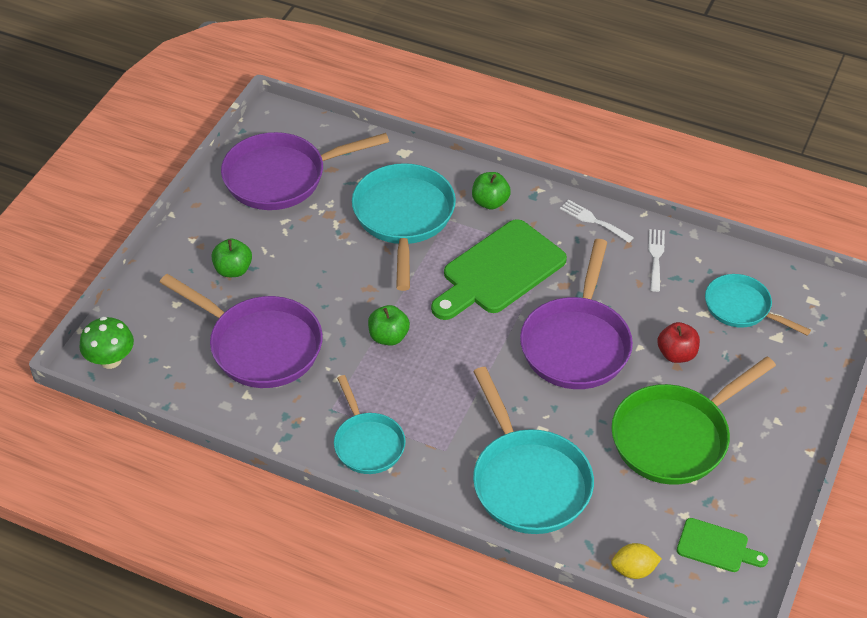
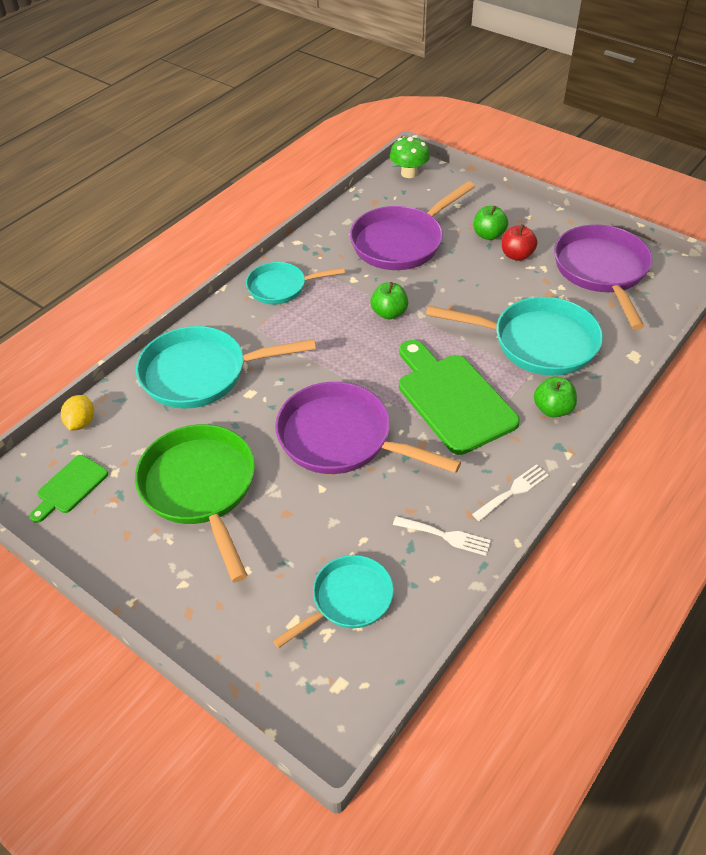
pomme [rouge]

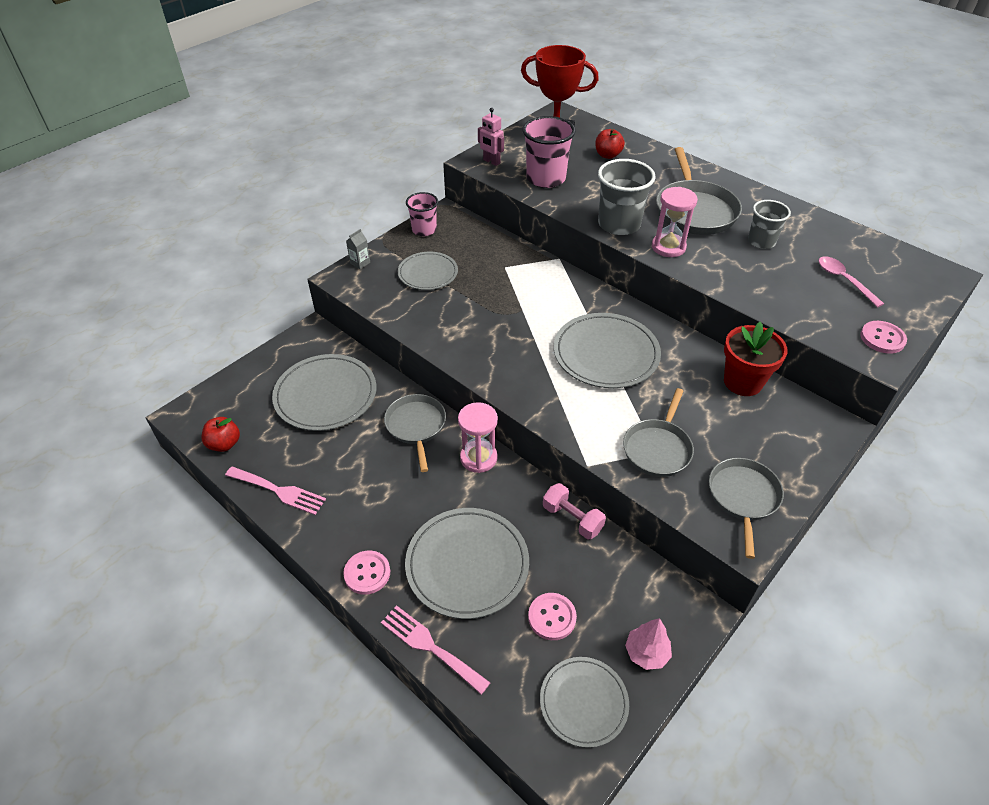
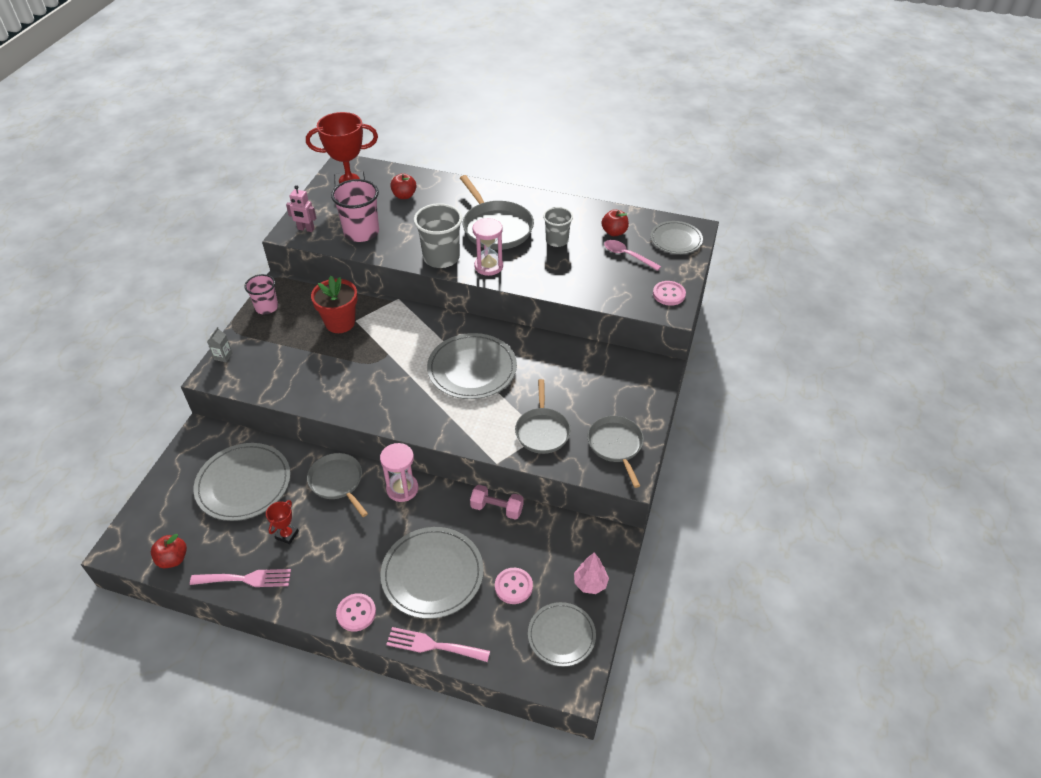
trophée [rouge] (1st from left)
pot de fleurs [rouge]
pomme [rouge] (3rd from left)
assiette [gris] (5th from left)

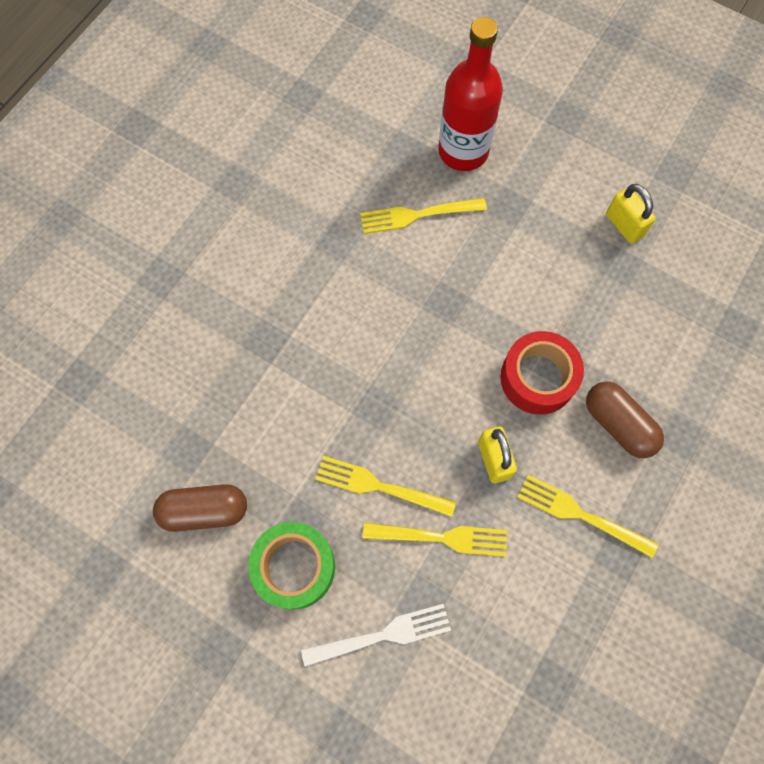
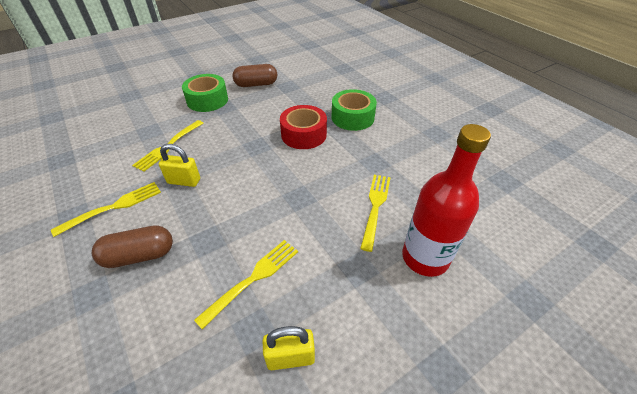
fourchette [jaune] (3rd from left)
gélule [marron] (2nd from left)
ruban adhésif [rouge]
ruban adhésif [vert] (2nd from left)
fourchette [blanc]

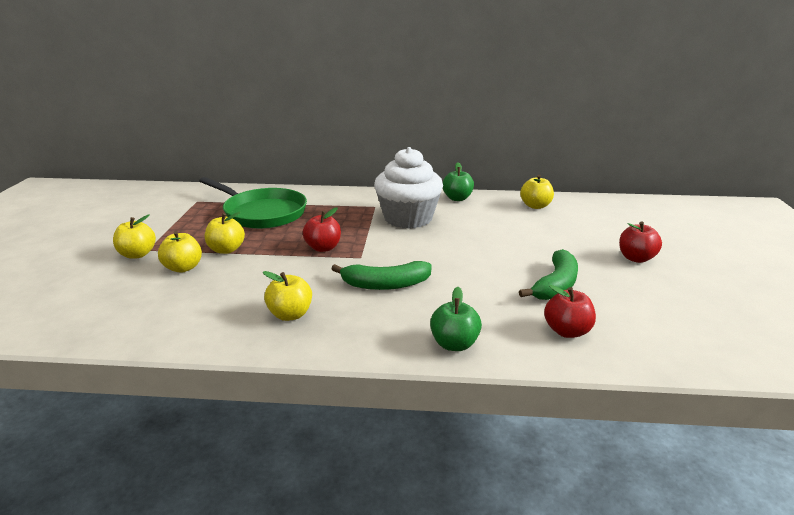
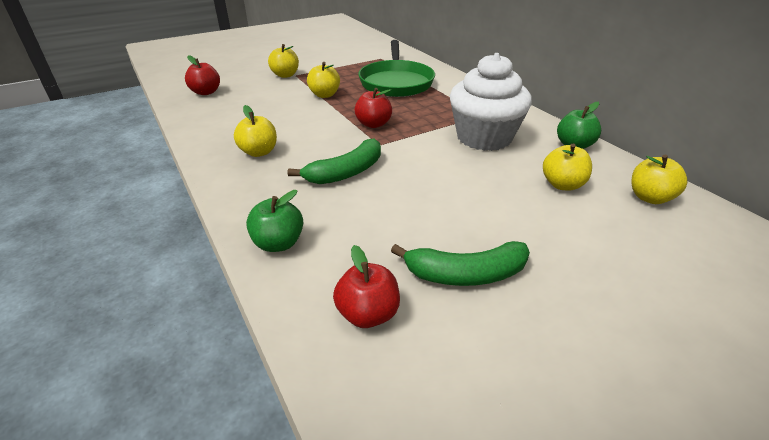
pomme [rouge] (1st from left)
banane [vert] (1st from left)
pomme [jaune] (4th from left)

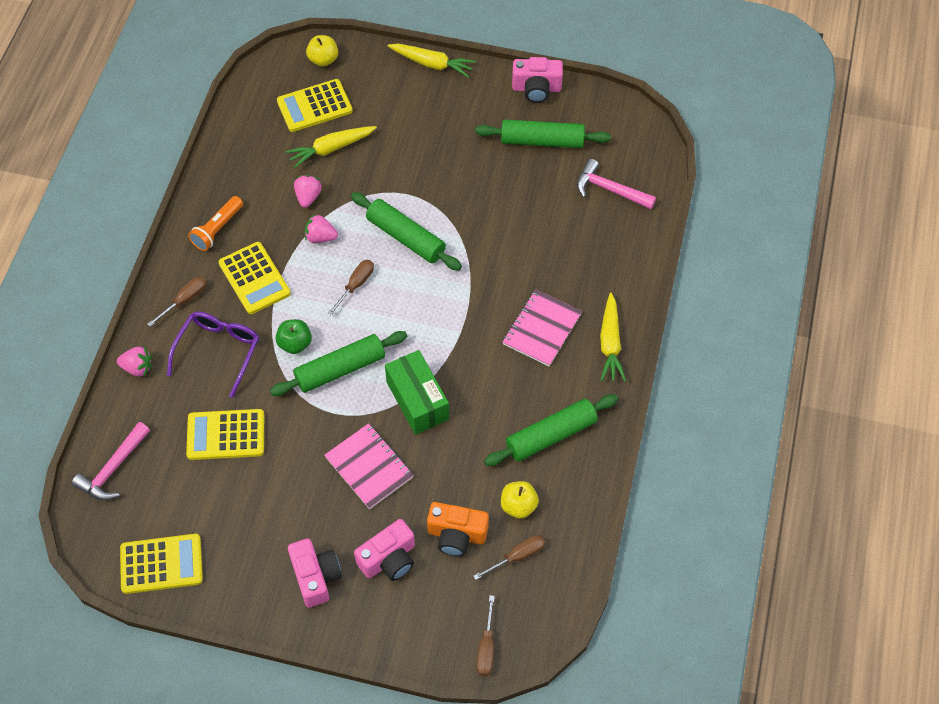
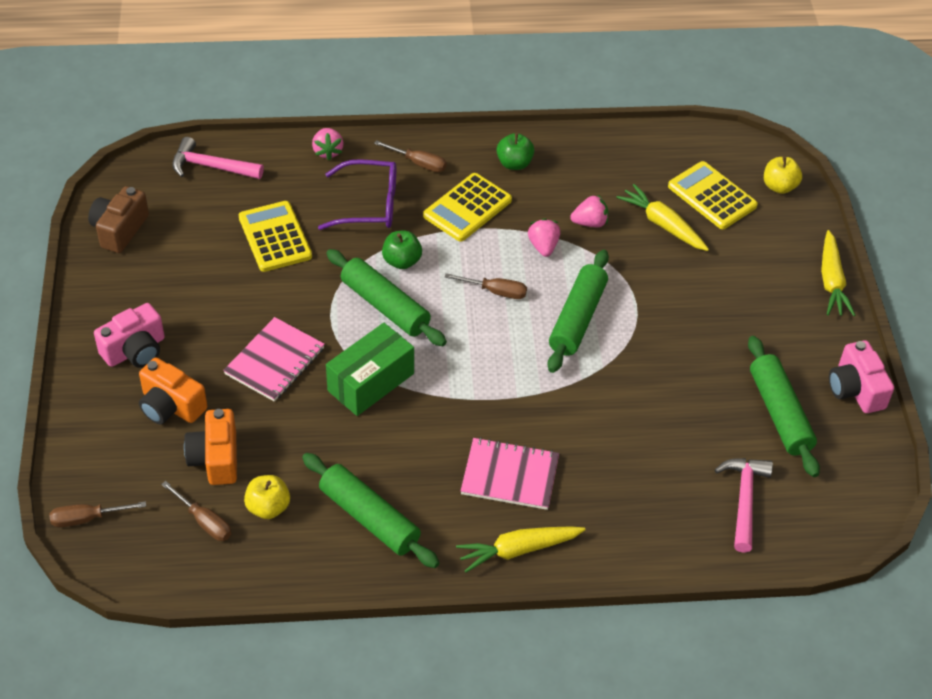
appareil photo [marron]
appareil photo [orange] (1st from left)
pomme [vert] (2nd from left)

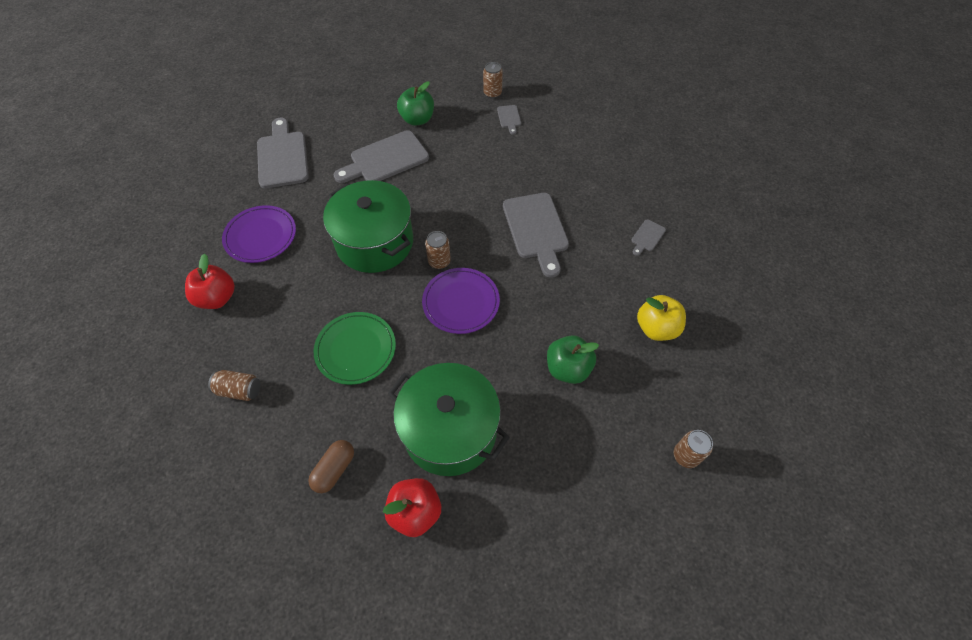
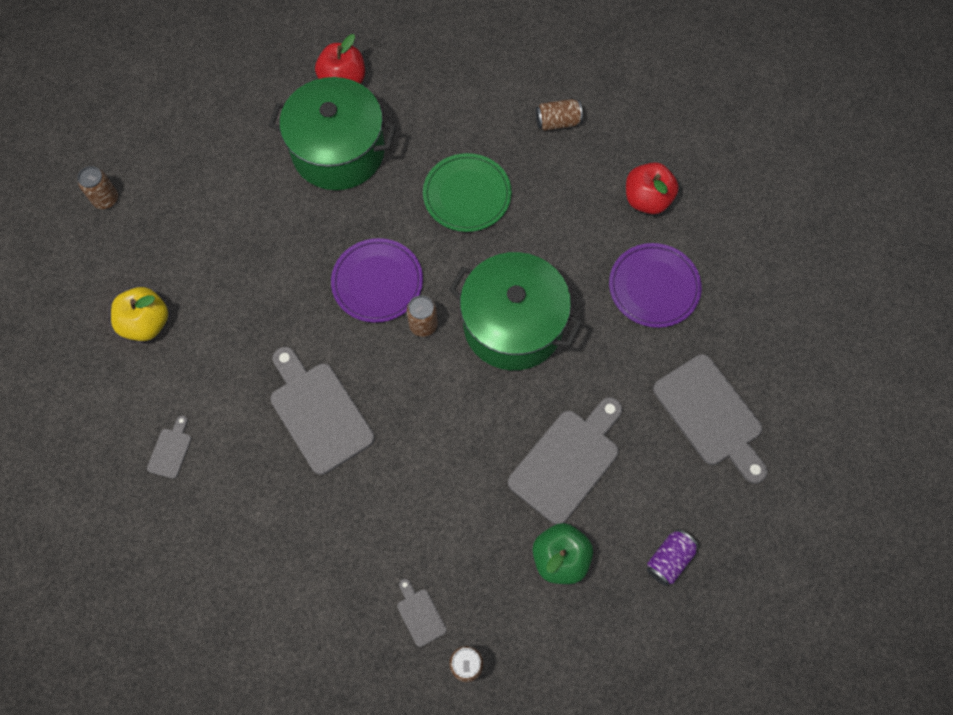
canette [violet]
gélule [marron]
pomme [vert] (2nd from left in the first image)

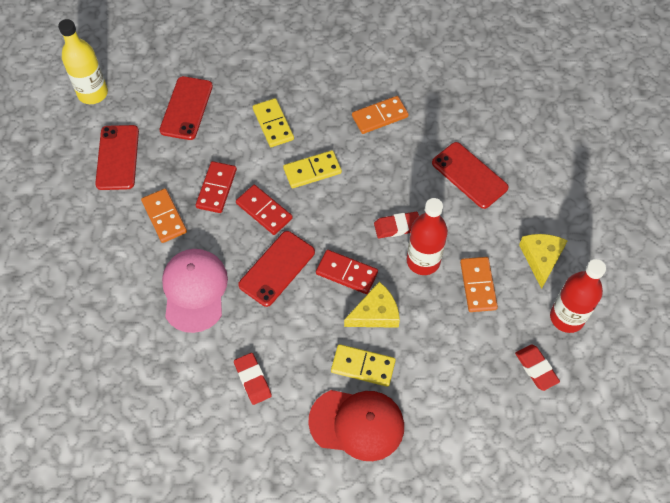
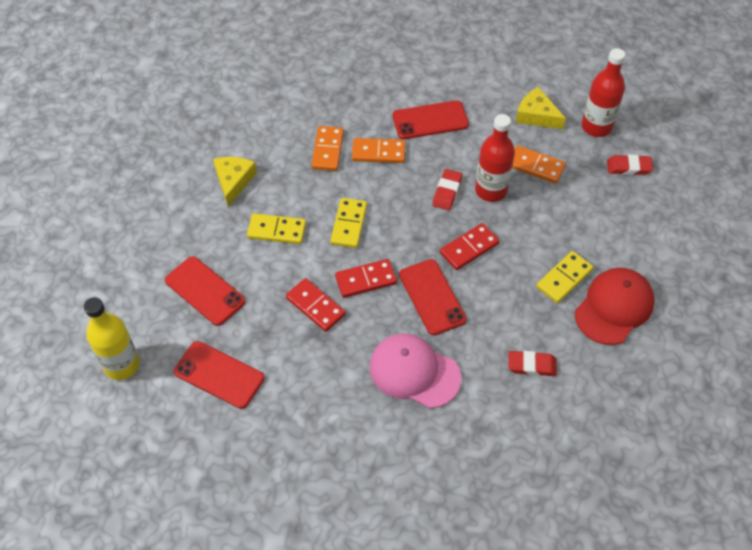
fromage [jaune] (1st from left)
domino [orange] (2nd from left)

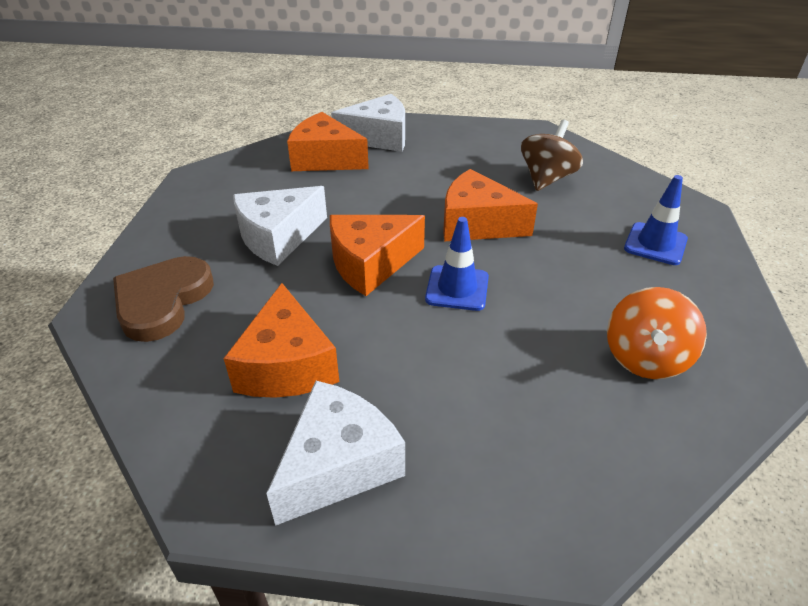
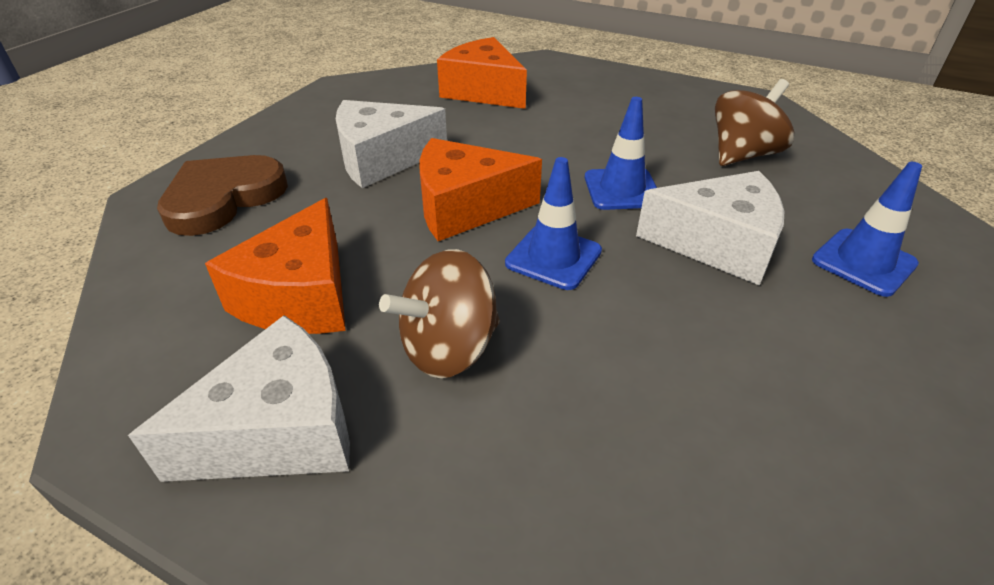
toupie [marron] (1st from left)
cône de chantier [bleu] (2nd from left)
fromage [blanc] (3rd from left)
toupie [orange]

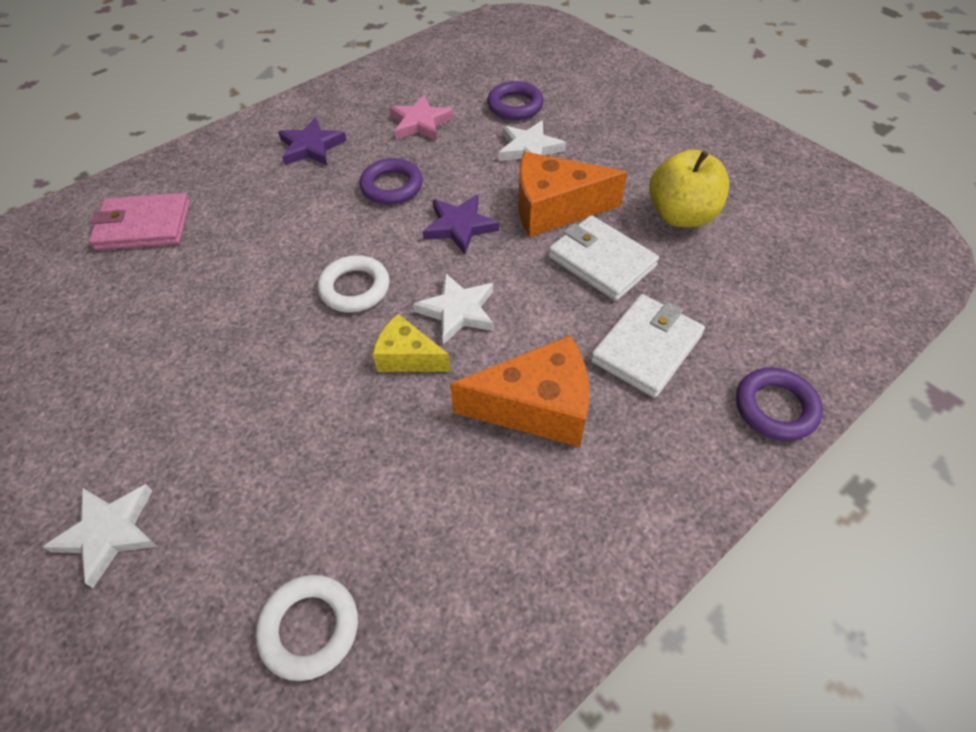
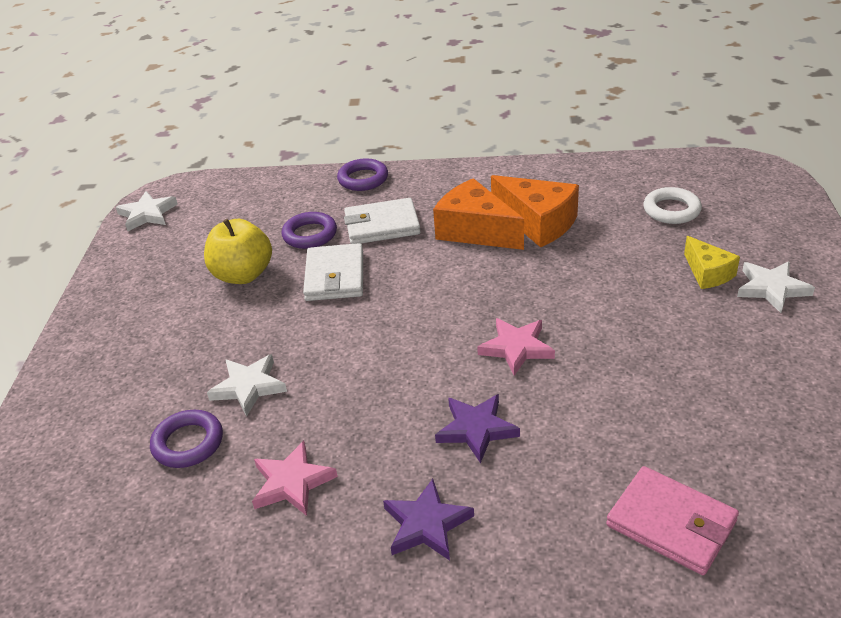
étoile [blanc] (1st from left)
anneau [violet] (2nd from left)
étoile [violet] (2nd from left)
étoile [rose] (2nd from left)
fromage [orange] (2nd from left)
fromage [jaune]

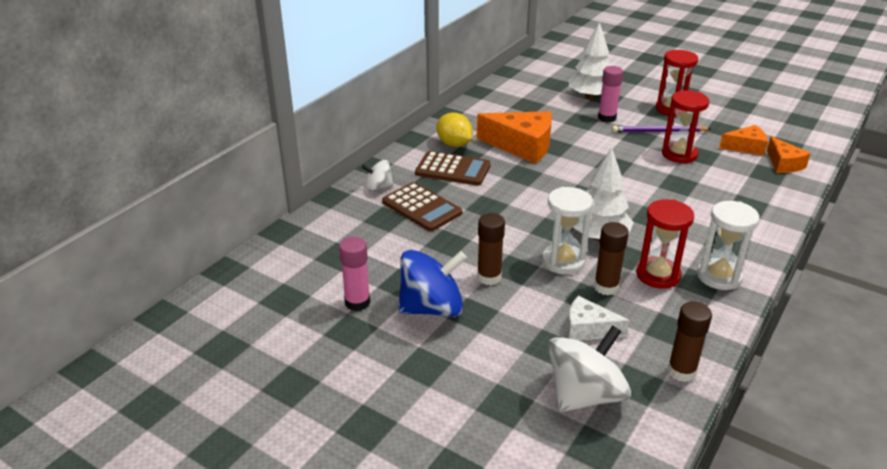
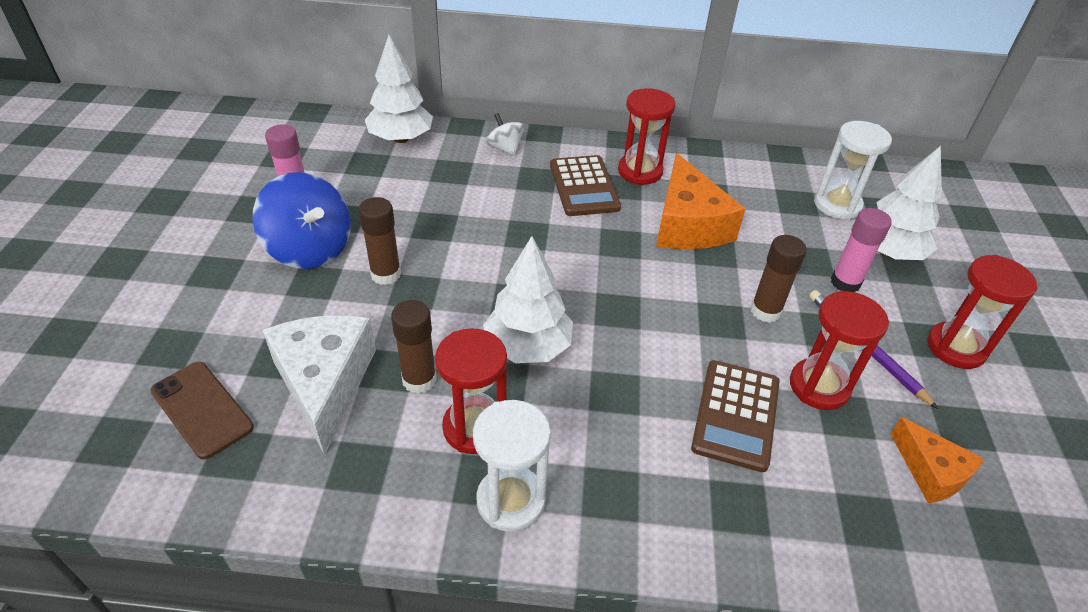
téléphone [marron]
fromage [blanc]
arbre [blanc] (1st from left)
sablier [rouge] (2nd from left)
calculatrice [marron] (2nd from left)
bâton de colle [marron] (3rd from left)
sablier [blanc] (2nd from left)
fromage [orange] (3rd from left in the first image)

